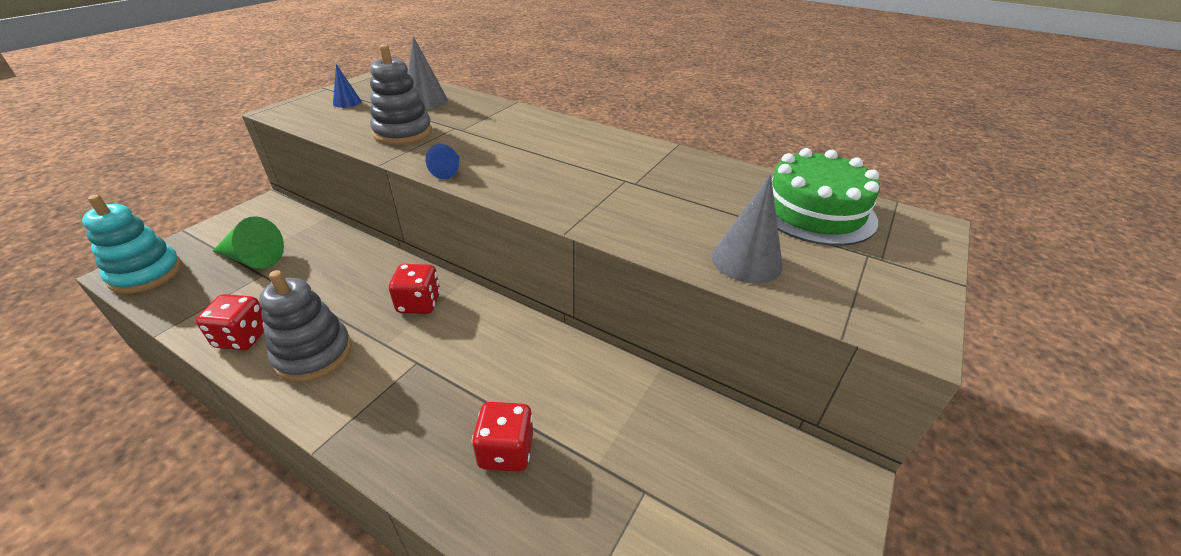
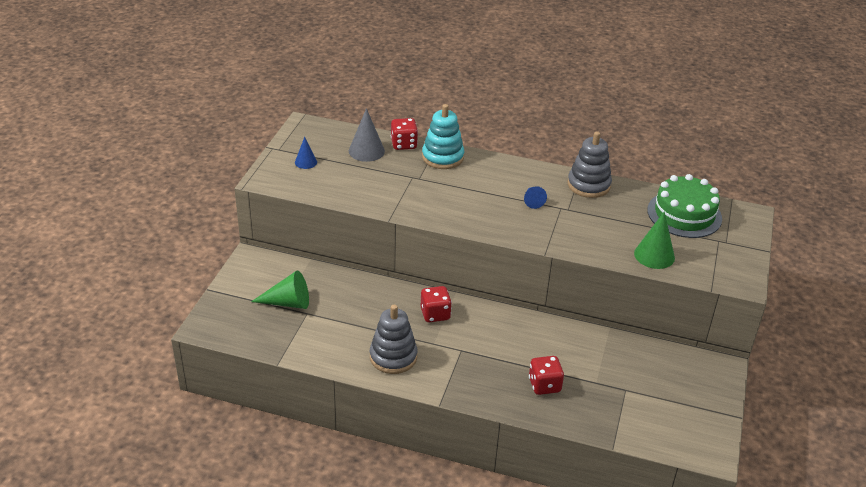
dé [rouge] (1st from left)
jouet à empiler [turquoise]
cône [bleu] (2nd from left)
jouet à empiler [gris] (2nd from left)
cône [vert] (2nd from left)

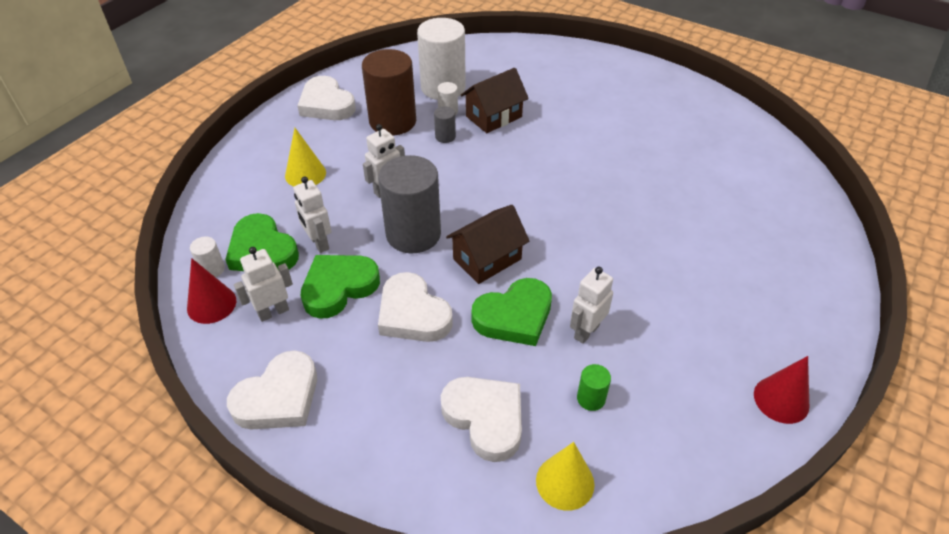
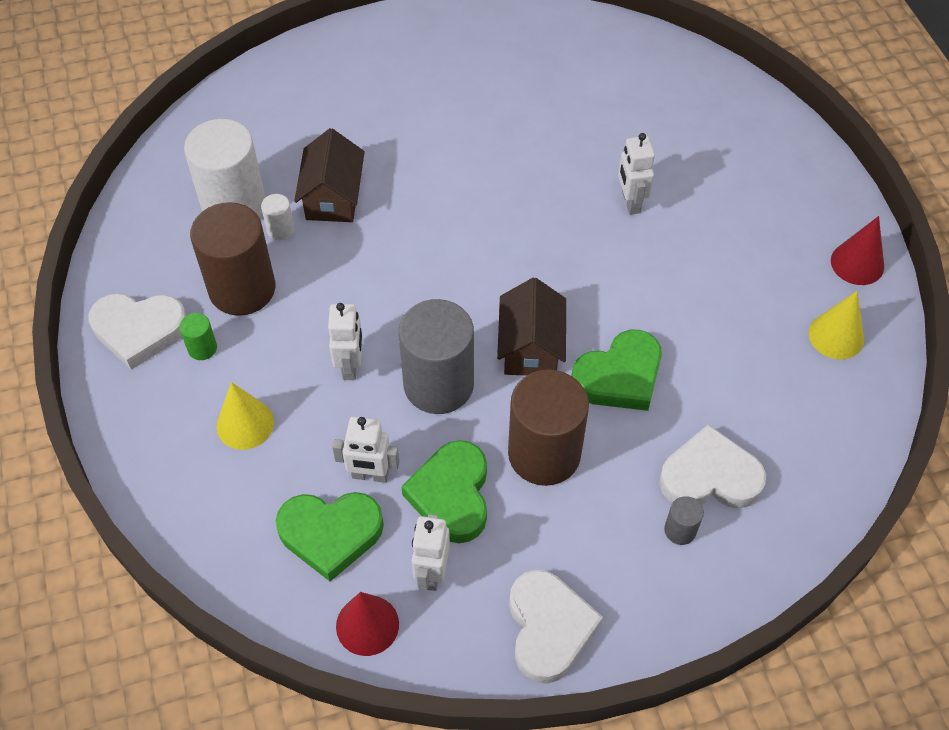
cylindre [vert]
cylindre [marron] (2nd from left)
cœur [vert] (3rd from left)
robot [blanc] (4th from left)
cylindre [gris] (2nd from left)
cône [jaune] (2nd from left)
cylindre [blanc] (1st from left in the first image)

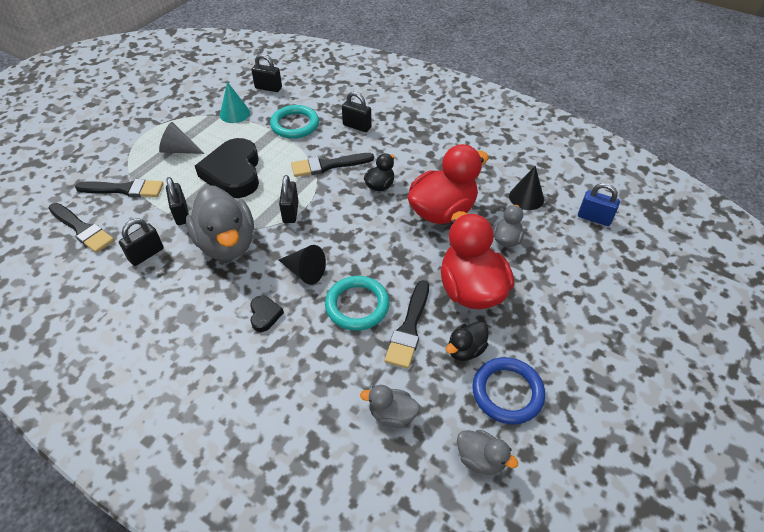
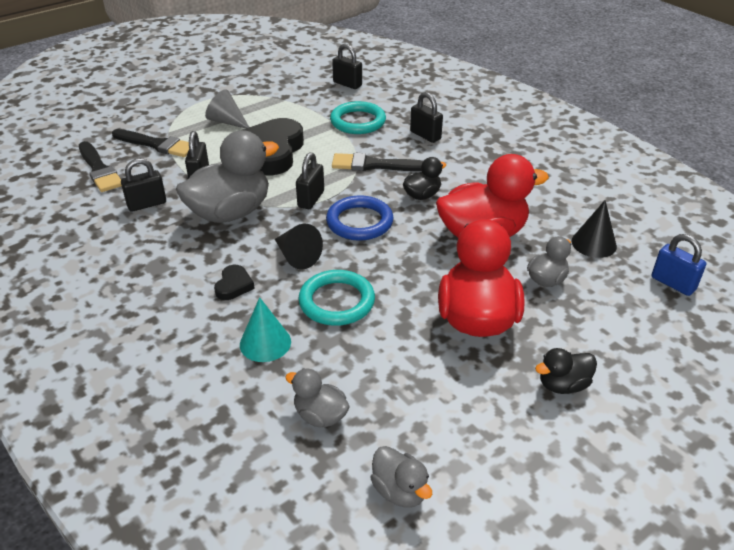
canard [gris] (1st from left)
cône [turquoise]
anneau [bleu]
canard [noir] (2nd from left)
pinceau [noir] (4th from left in the first image)

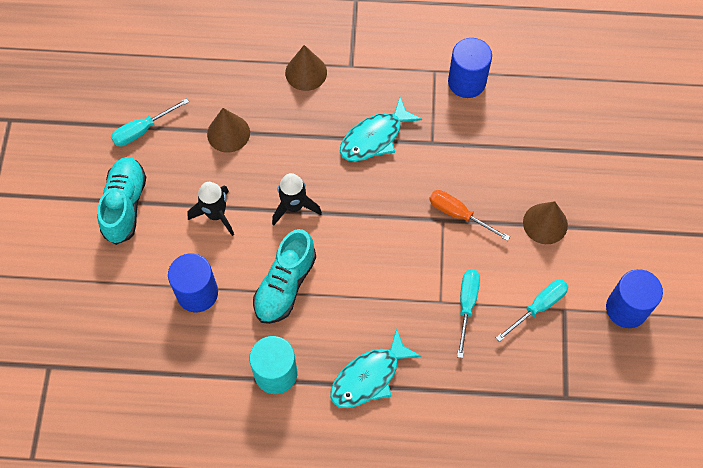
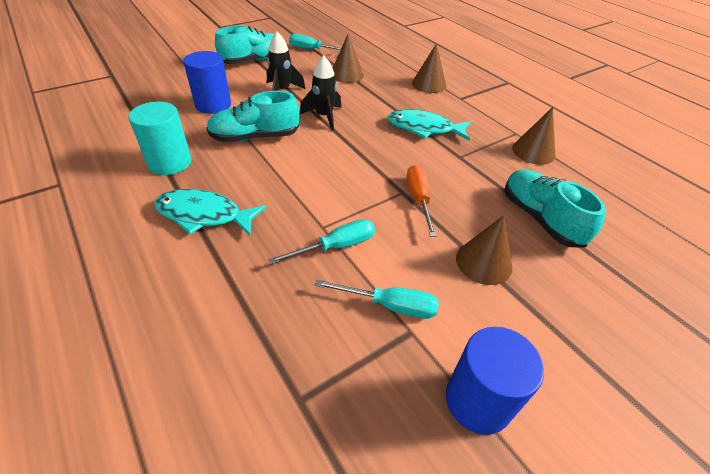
chaussure [turquoise] (3rd from left)
cône [marron] (4th from left)

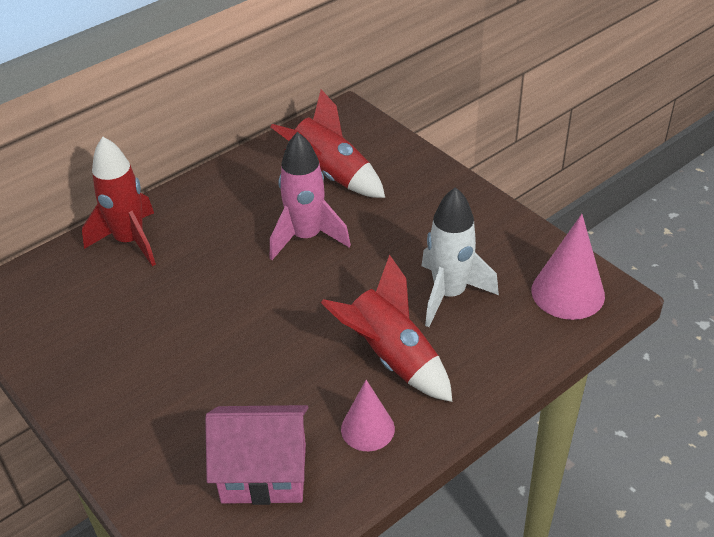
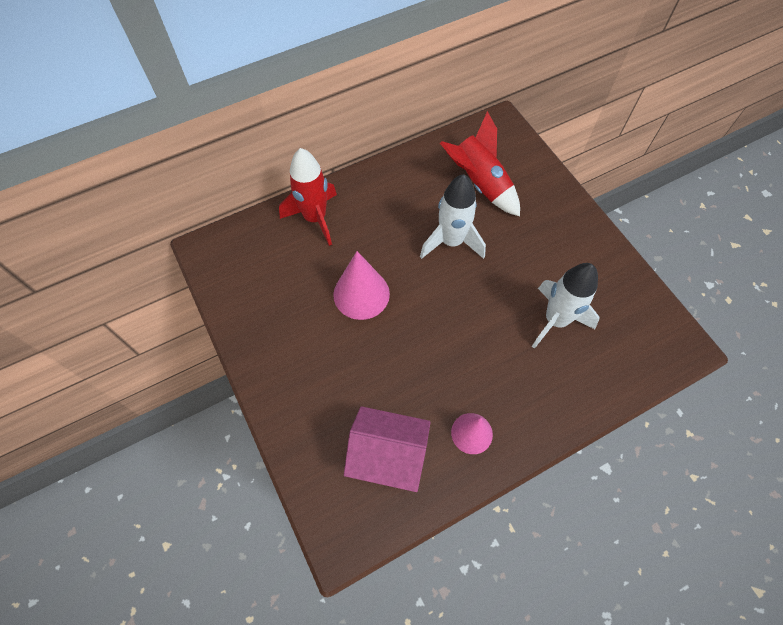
cône [rose] (1st from left)
fusée [blanc] (1st from left)
fusée [rouge] (3rd from left in the first image)

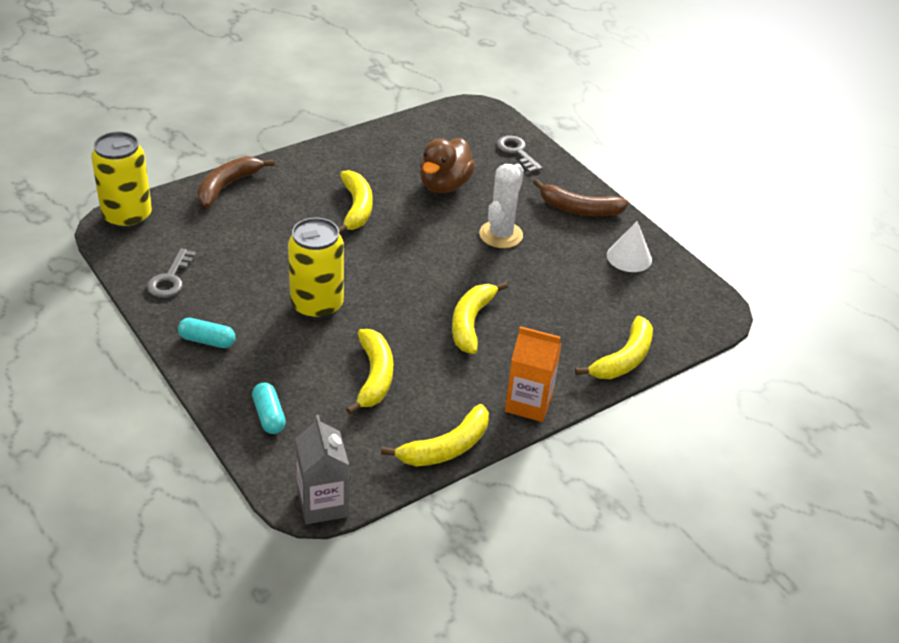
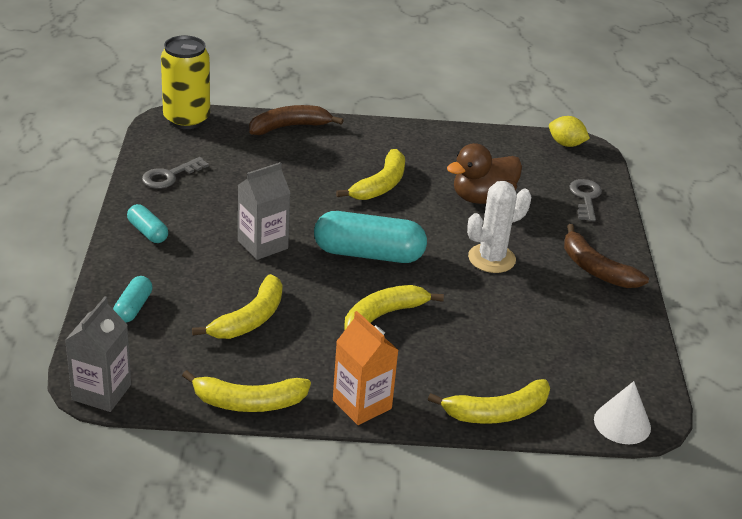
brique de lait [gris] (2nd from left)
gélule [turquoise] (3rd from left)
citron [jaune]
cône [blanc]

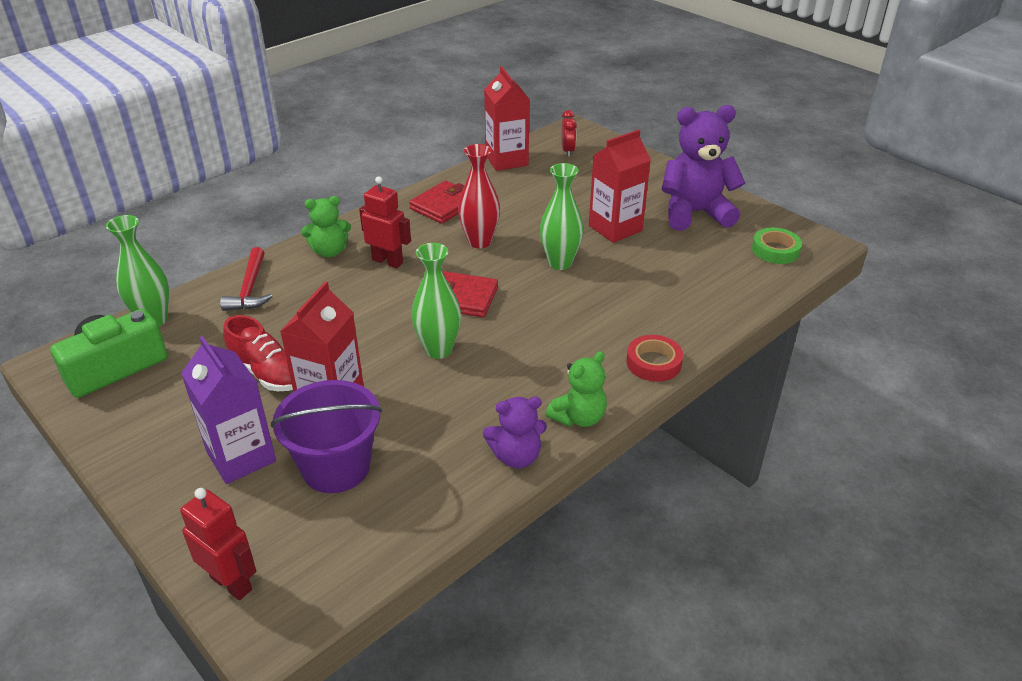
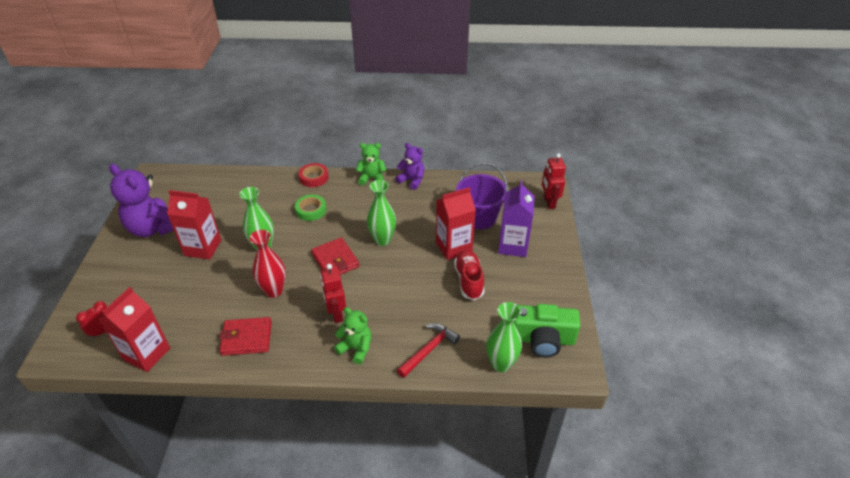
ruban adhésif [vert]

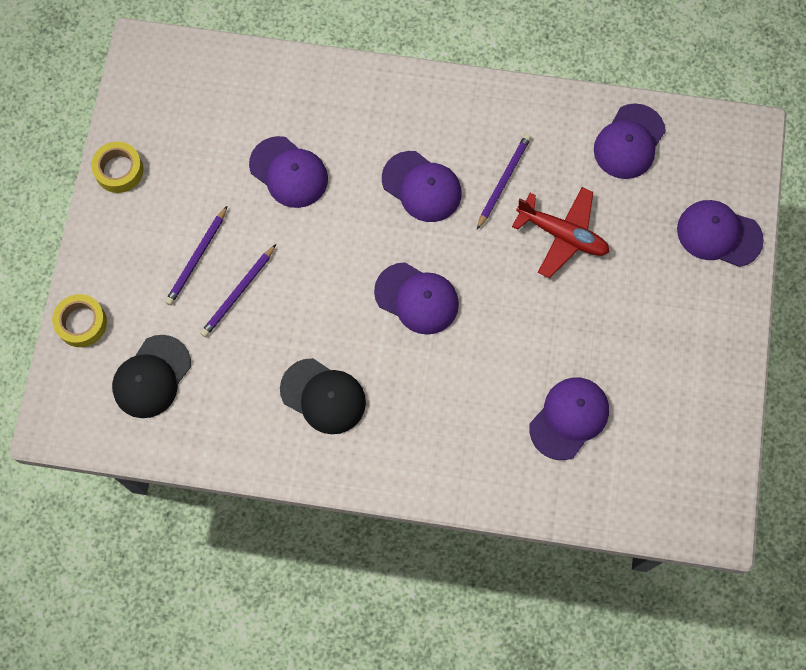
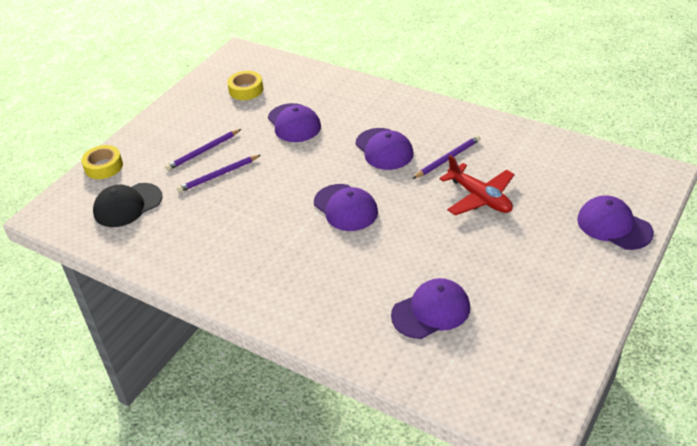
ruban adhésif [jaune] (2nd from left)
casquette [noir] (2nd from left in the first image)
casquette [violet] (5th from left in the first image)

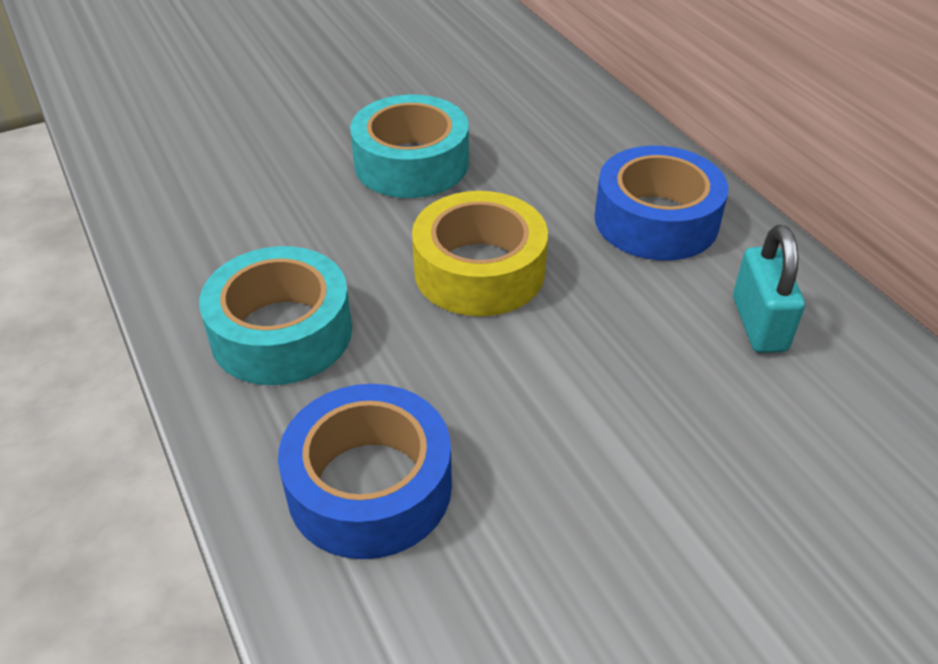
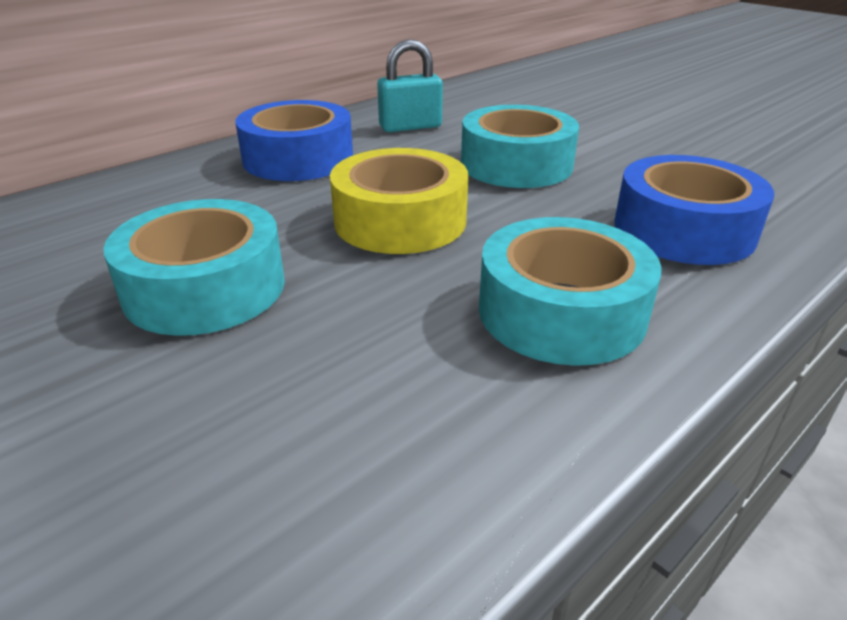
ruban adhésif [turquoise] (2nd from left)

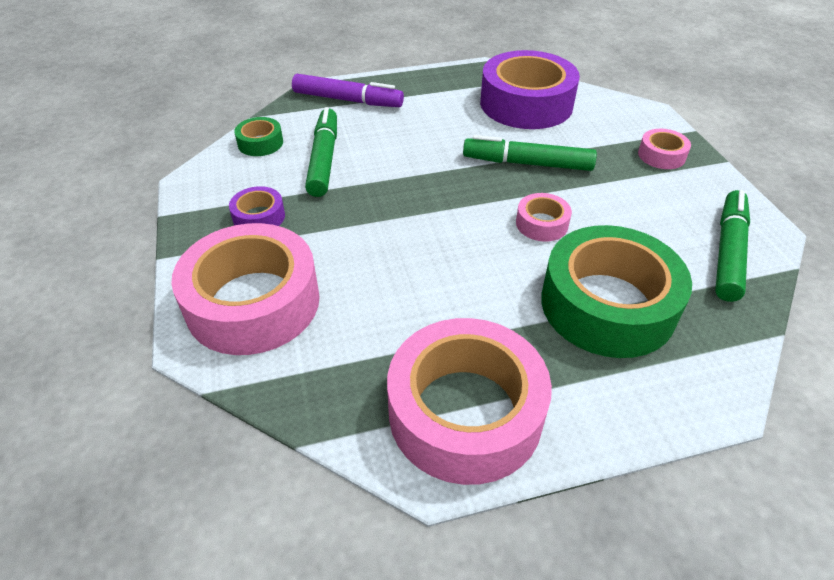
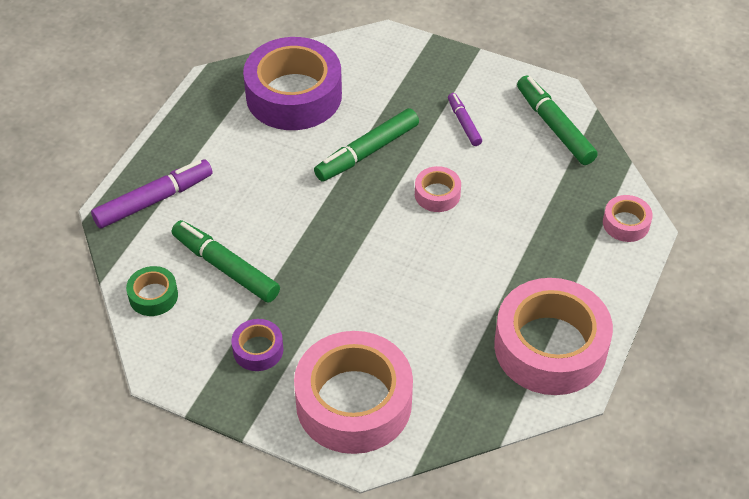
feutre [violet] (2nd from left)
ruban adhésif [rose] (4th from left)
ruban adhésif [vert] (2nd from left in the first image)

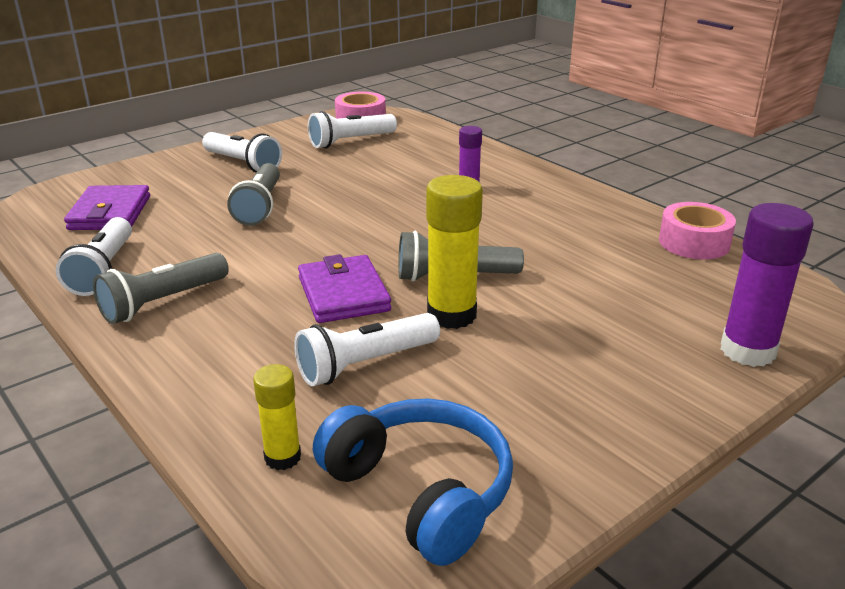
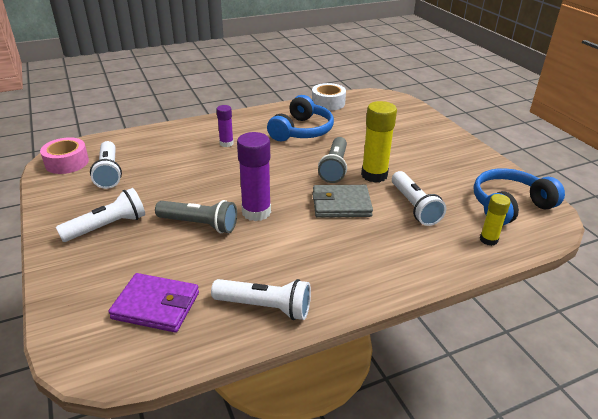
bâton de colle [violet] (2nd from left)
casque audio [bleu] (1st from left)
ruban adhésif [blanc]
portefeuille [gris]
lampe de poche [gris] (1st from left in the first image)

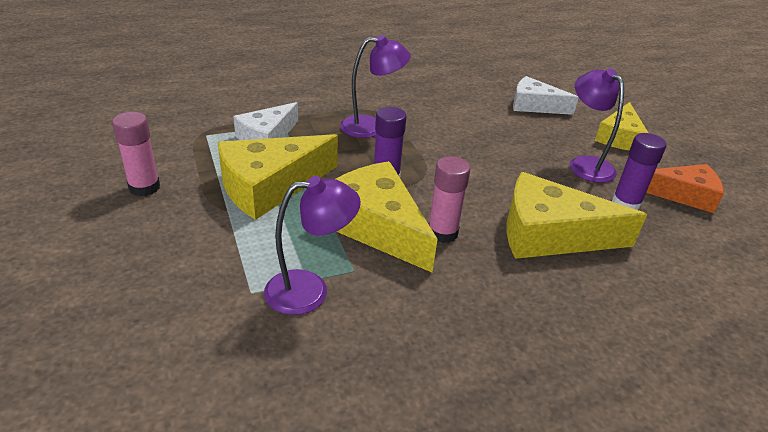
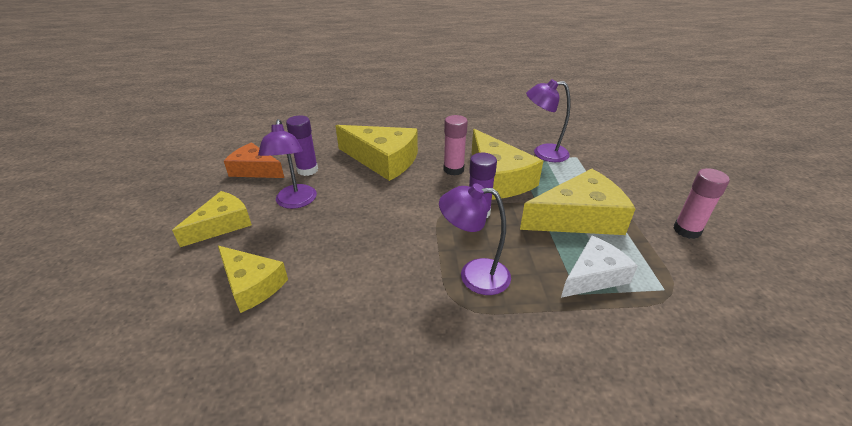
fromage [jaune] (2nd from left)

